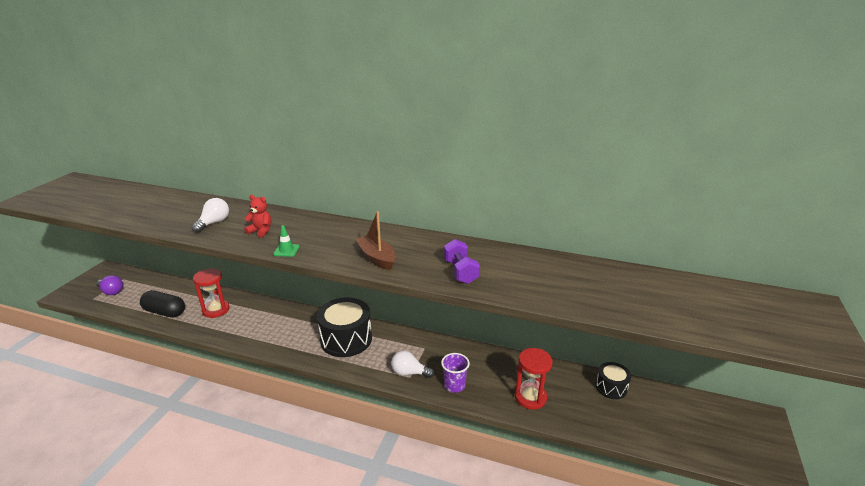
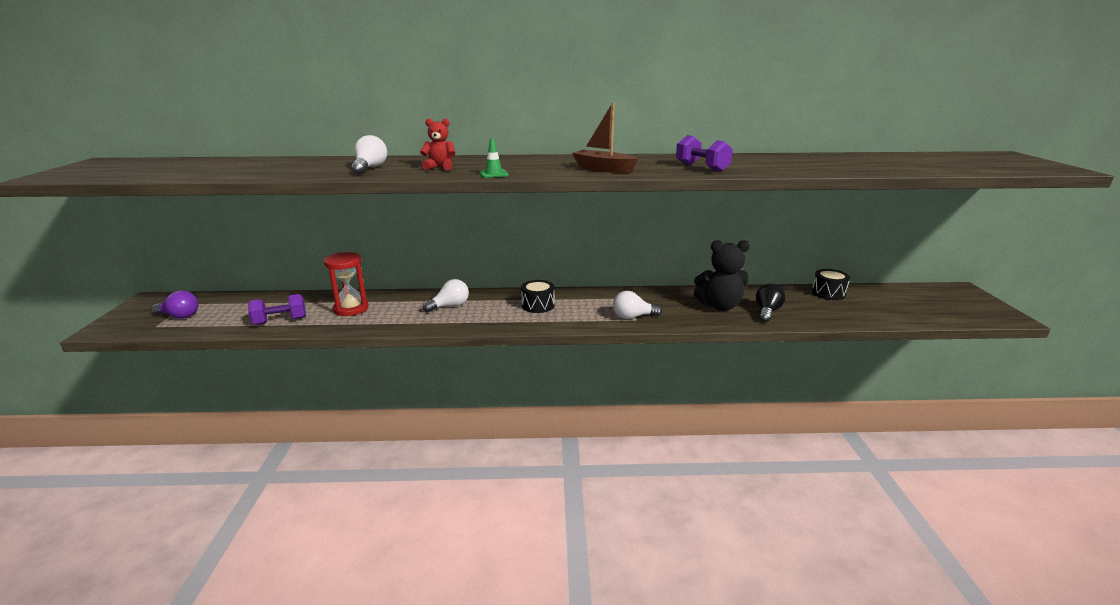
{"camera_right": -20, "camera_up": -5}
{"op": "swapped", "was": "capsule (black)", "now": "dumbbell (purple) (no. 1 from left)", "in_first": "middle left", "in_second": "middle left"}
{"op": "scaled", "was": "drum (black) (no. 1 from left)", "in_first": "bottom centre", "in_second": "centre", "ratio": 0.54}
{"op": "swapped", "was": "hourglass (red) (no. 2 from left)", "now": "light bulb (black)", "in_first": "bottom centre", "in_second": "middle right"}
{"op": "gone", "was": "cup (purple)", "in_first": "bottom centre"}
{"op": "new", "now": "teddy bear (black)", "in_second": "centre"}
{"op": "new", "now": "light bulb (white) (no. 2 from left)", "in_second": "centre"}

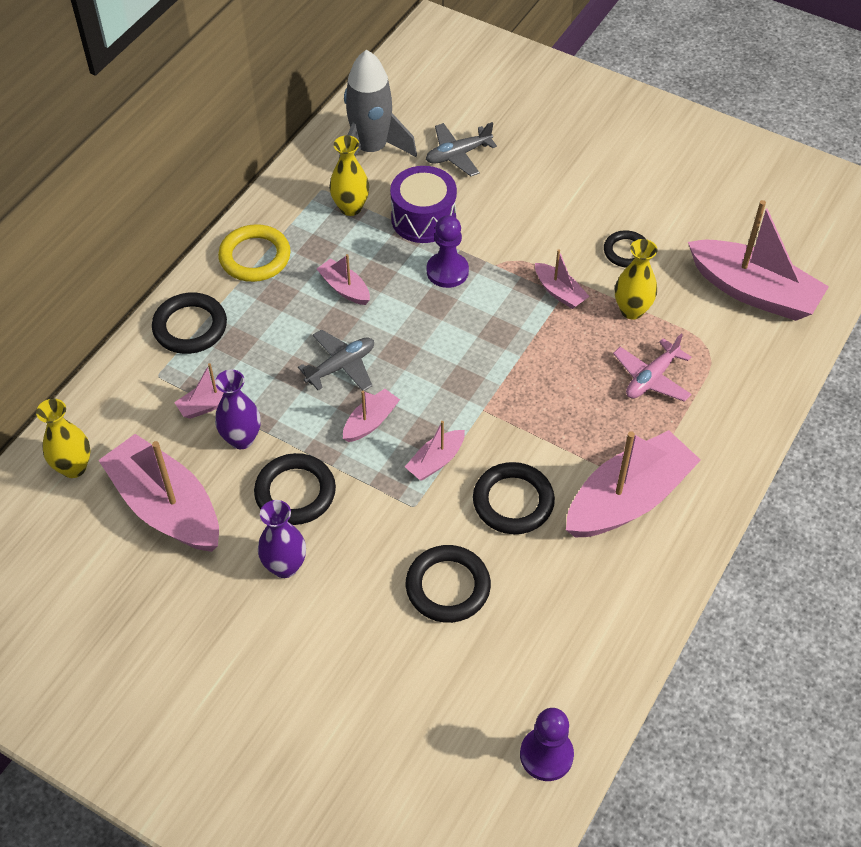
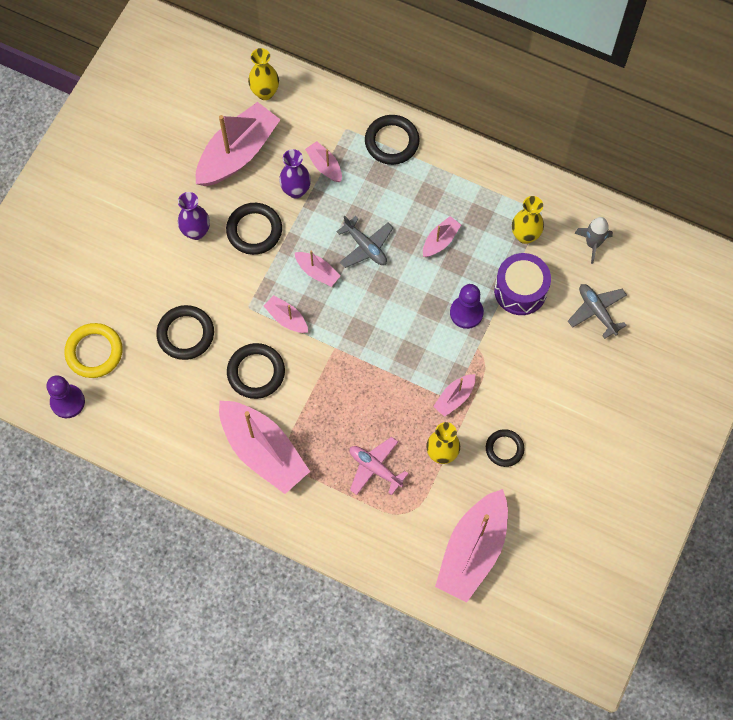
{"camera_right": 85, "camera_up": 15}
{"op": "scaled", "was": "rocket (grey)", "in_first": "top centre", "in_second": "middle right", "ratio": 0.56}
{"op": "shifted", "was": "ring (yellow)", "in_first": "top left", "in_second": "middle left"}

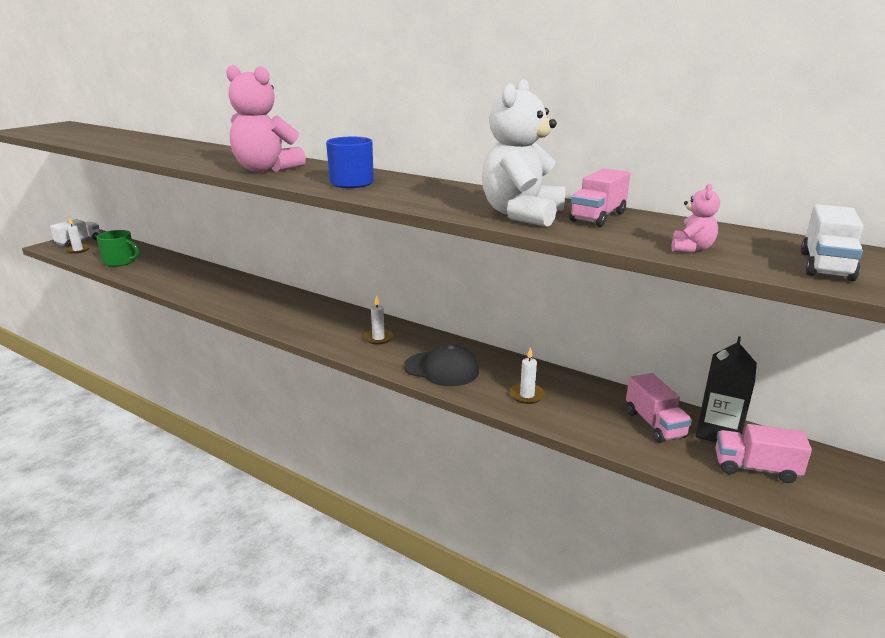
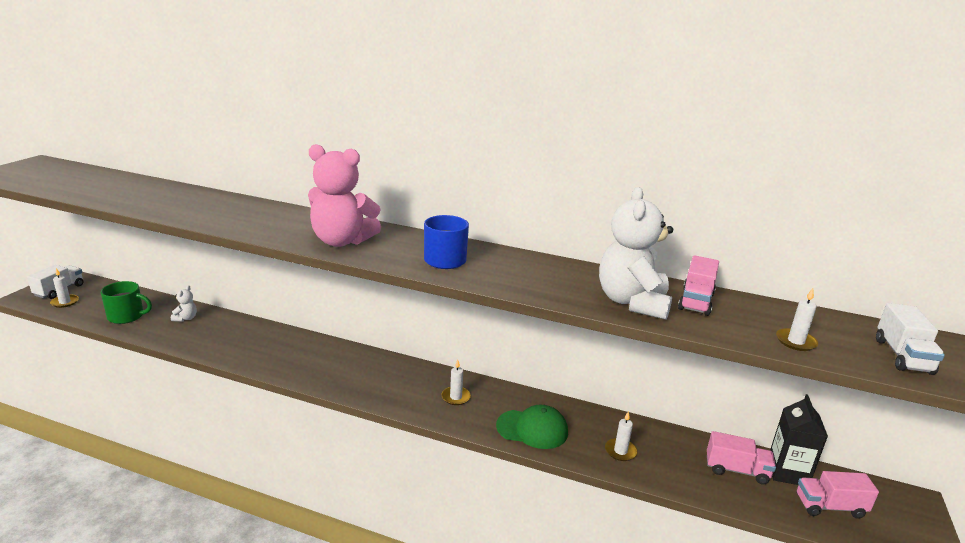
{"camera_right": -15, "camera_up": 0}
{"op": "swapped", "was": "teddy bear (pink) (no. 2 from left)", "now": "candle (white) (no. 4 from left)", "in_first": "middle right", "in_second": "middle right"}
{"op": "repainted", "was": "cap (black)", "now": "cap (green)", "in_first": "centre", "in_second": "bottom centre"}
{"op": "rotated", "was": "truck (pink) (no. 2 from left)", "in_first": "middle right", "in_second": "bottom right", "clockwise": -45}
{"op": "new", "now": "teddy bear (white) (no. 1 from left)", "in_second": "middle left"}

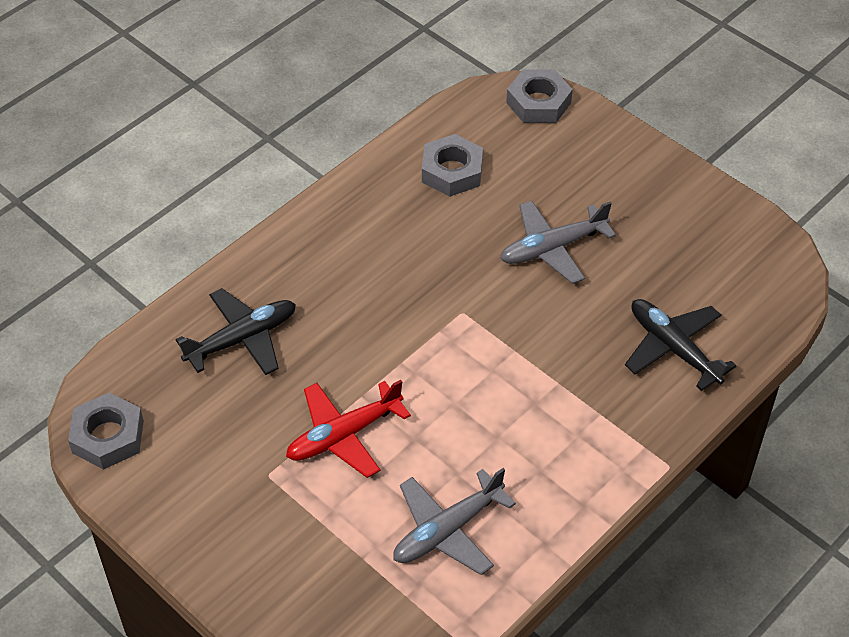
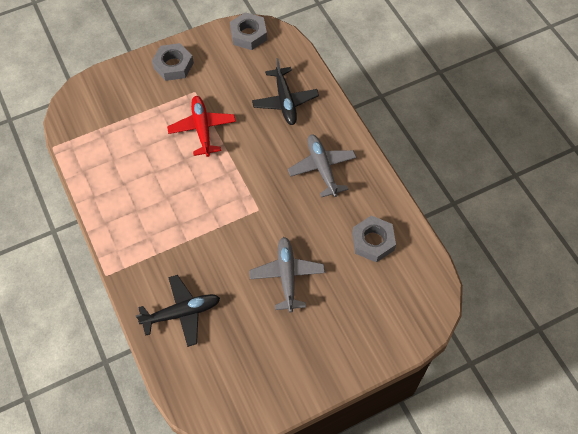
{"camera_right": 110, "camera_up": 10}
{"op": "shifted", "was": "nut (grey) (no. 3 from left in the first image)", "now": "nut (grey) (no. 1 from left)", "in_first": "top centre", "in_second": "top left"}
{"op": "shifted", "was": "plane (grey) (no. 1 from left in the first image)", "now": "plane (grey) (no. 2 from left)", "in_first": "bottom centre", "in_second": "centre"}

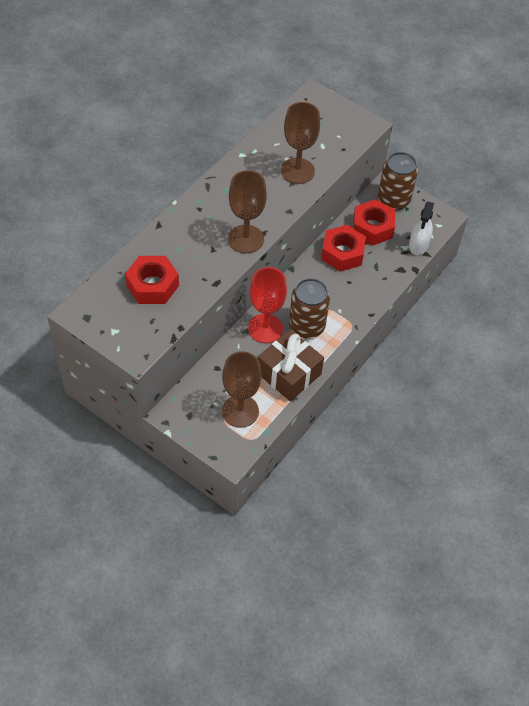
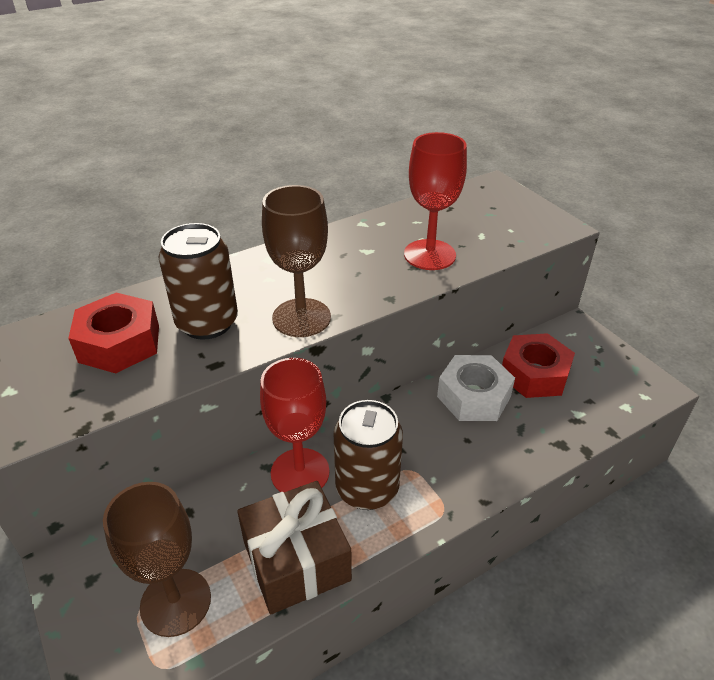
{"camera_right": 25, "camera_up": -15}
{"op": "repainted", "was": "goblet (brown) (no. 3 from left)", "now": "goblet (red) (no. 2 from left)", "in_first": "top centre", "in_second": "top centre"}
{"op": "shifted", "was": "can (brown) (no. 2 from left in the first image)", "now": "can (brown) (no. 1 from left)", "in_first": "top right", "in_second": "middle left"}
{"op": "gone", "was": "spray bottle (white)", "in_first": "top right"}
{"op": "repainted", "was": "nut (red) (no. 2 from left)", "now": "nut (white)", "in_first": "centre", "in_second": "middle right"}

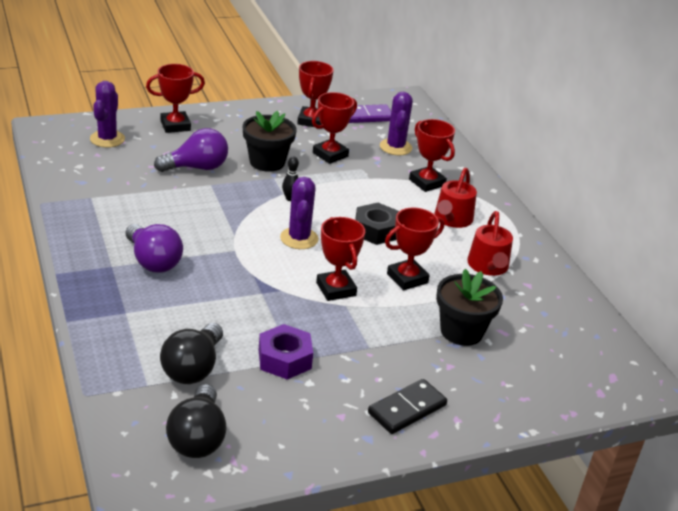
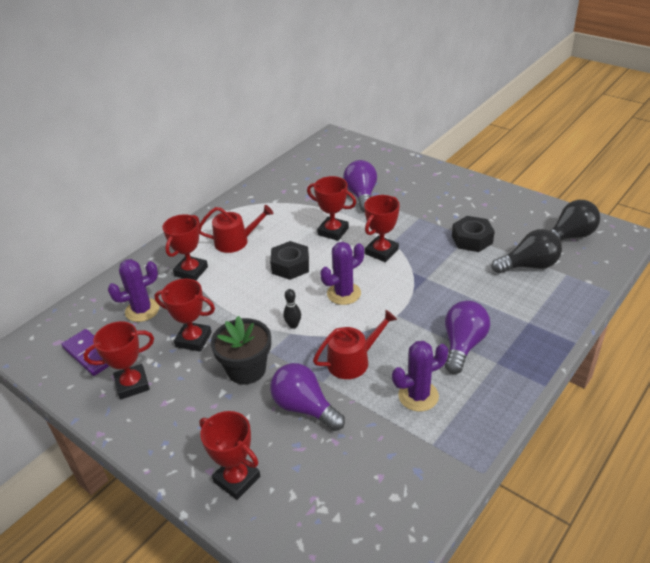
{"camera_right": -115, "camera_up": 5}
{"op": "shifted", "was": "cactus (purple) (no. 1 from left in the first image)", "now": "cactus (purple) (no. 3 from left)", "in_first": "top left", "in_second": "bottom centre"}
{"op": "shifted", "was": "watering can (red) (no. 2 from left)", "in_first": "middle right", "in_second": "centre"}
{"op": "swapped", "was": "flower pot (black) (no. 2 from left)", "now": "light bulb (purple) (no. 2 from left)", "in_first": "middle right", "in_second": "top centre"}
{"op": "repainted", "was": "nut (purple)", "now": "nut (black) (no. 2 from left)", "in_first": "bottom centre", "in_second": "middle right"}
{"op": "gone", "was": "domino (black)", "in_first": "bottom centre"}

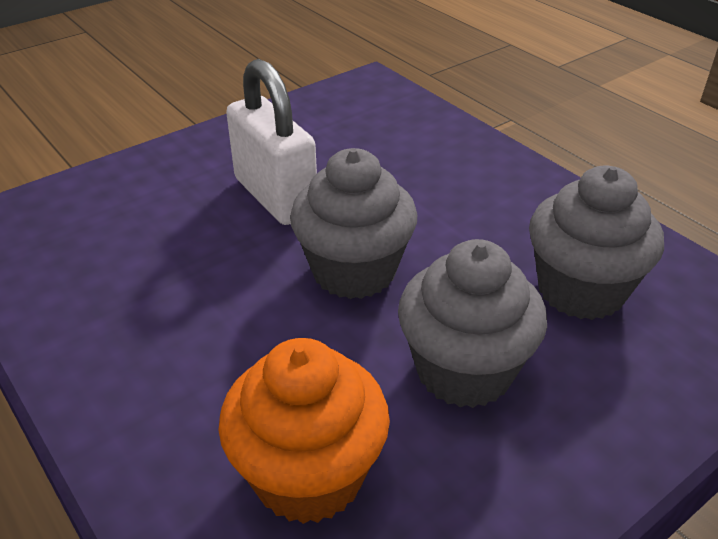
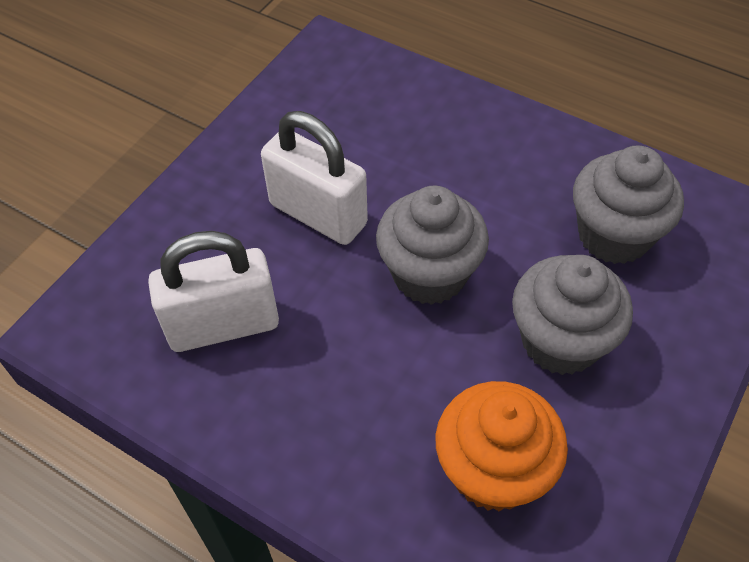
{"camera_right": -20, "camera_up": 15}
{"op": "new", "now": "padlock (white) (no. 1 from left)", "in_second": "middle left"}

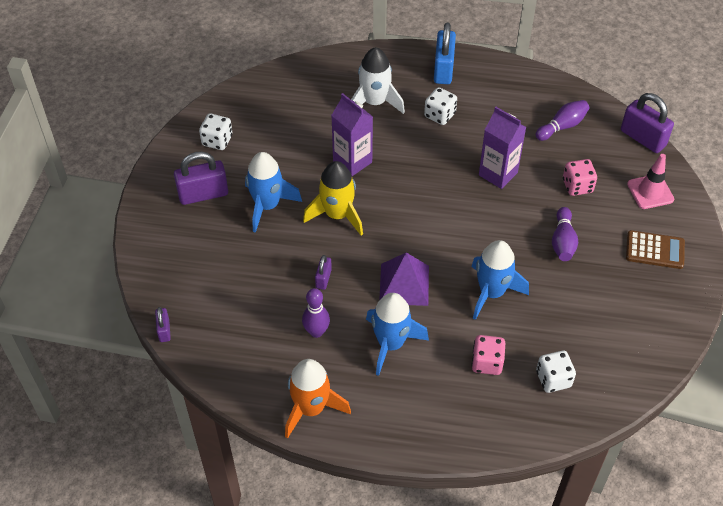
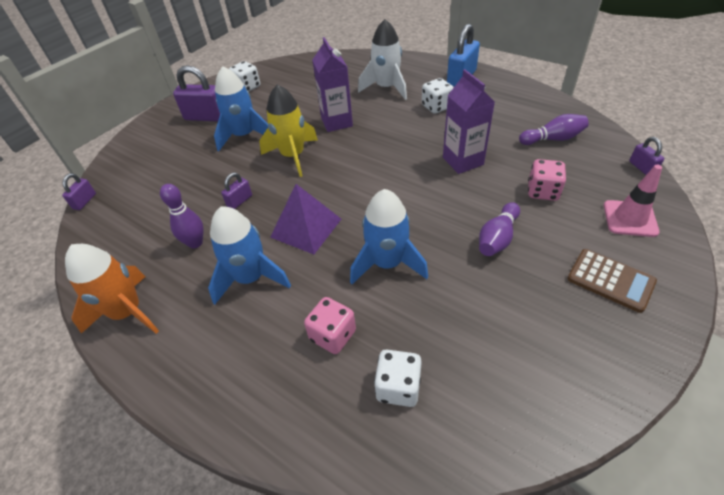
{"camera_right": 30, "camera_up": -5}
{"op": "scaled", "was": "padlock (purple) (no. 4 from left)", "in_first": "top right", "in_second": "top right", "ratio": 0.52}

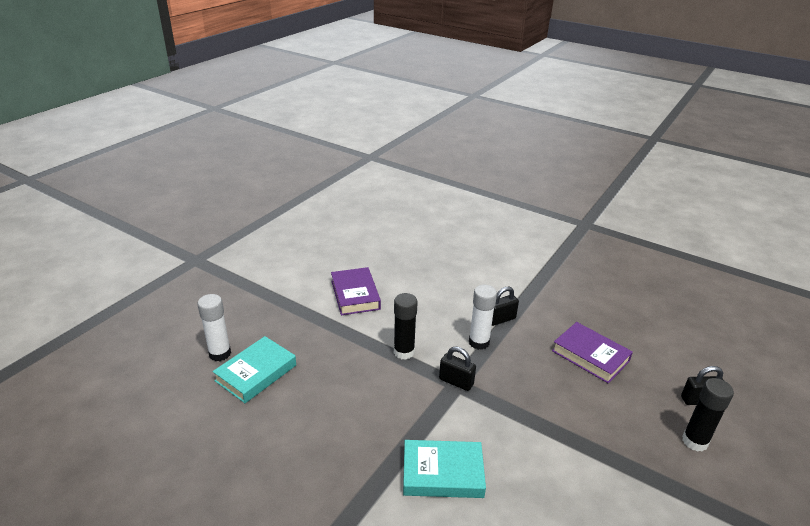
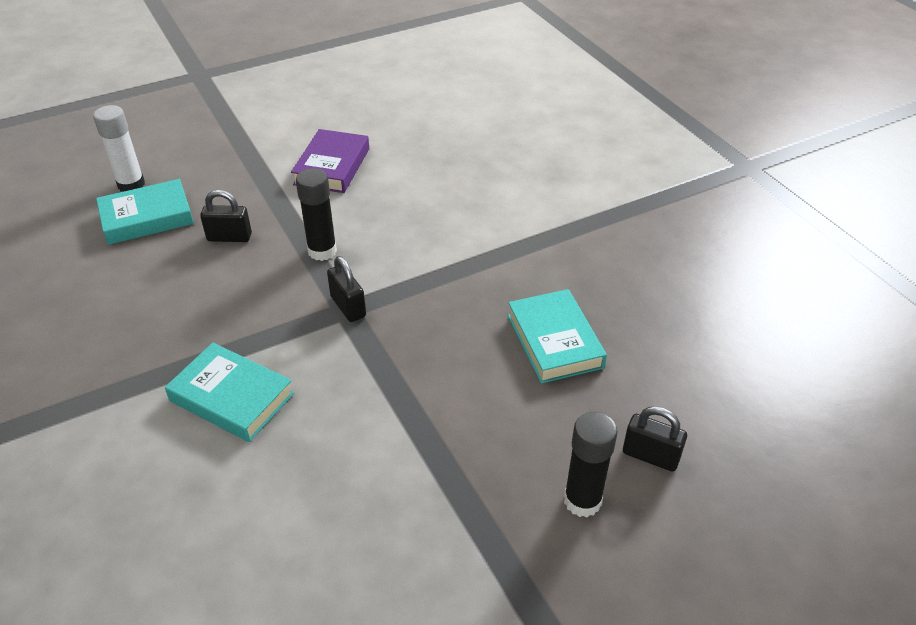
{"camera_right": 30, "camera_up": 10}
{"op": "gone", "was": "glue stick (white) (no. 2 from left)", "in_first": "centre"}
{"op": "shifted", "was": "padlock (black) (no. 2 from left in the first image)", "now": "padlock (black) (no. 1 from left)", "in_first": "centre", "in_second": "middle left"}
{"op": "repainted", "was": "book (purple) (no. 2 from left)", "now": "book (turquoise) (no. 3 from left)", "in_first": "bottom right", "in_second": "centre"}

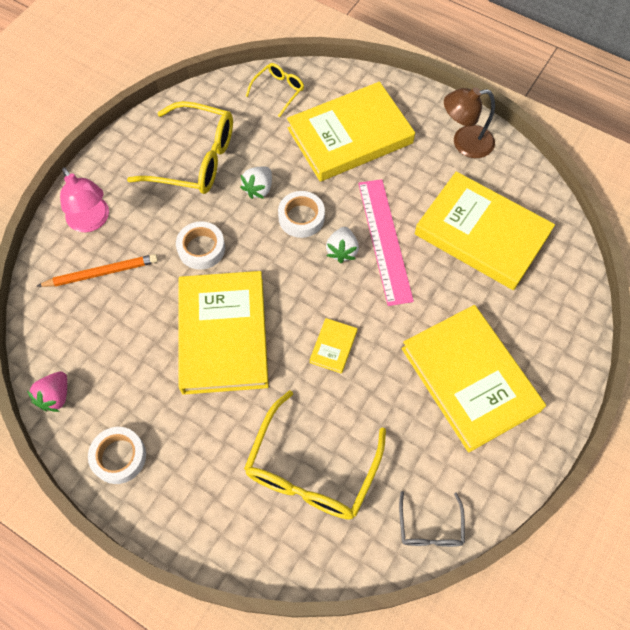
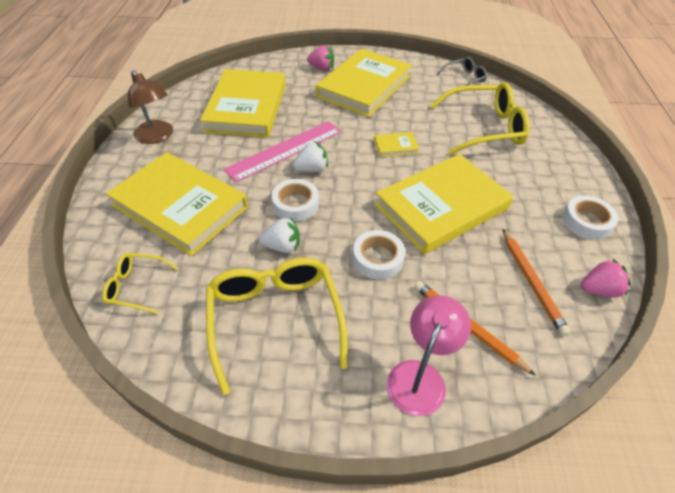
{"camera_right": -120, "camera_up": -15}
{"op": "new", "now": "strawberry (pink) (no. 1 from left)", "in_second": "top centre"}
{"op": "new", "now": "pencil (orange) (no. 2 from left)", "in_second": "middle right"}

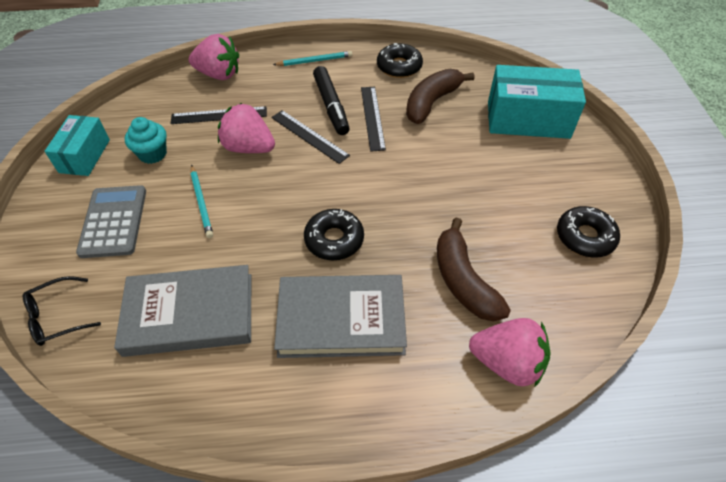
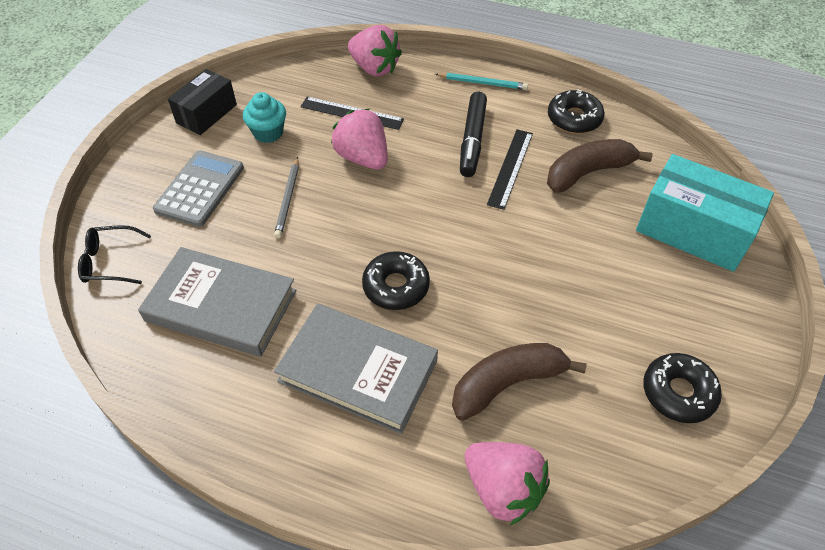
{"camera_right": 25, "camera_up": 0}
{"op": "gone", "was": "ruler (black) (no. 2 from left)", "in_first": "top centre"}
{"op": "repainted", "was": "box (turquoise) (no. 1 from left)", "now": "box (black)", "in_first": "top left", "in_second": "top left"}
{"op": "repainted", "was": "pencil (turquoise) (no. 1 from left)", "now": "pencil (grey)", "in_first": "middle left", "in_second": "centre"}
{"op": "rotated", "was": "banana (brown) (no. 2 from left in the first image)", "in_first": "centre", "in_second": "bottom centre", "clockwise": 60}

